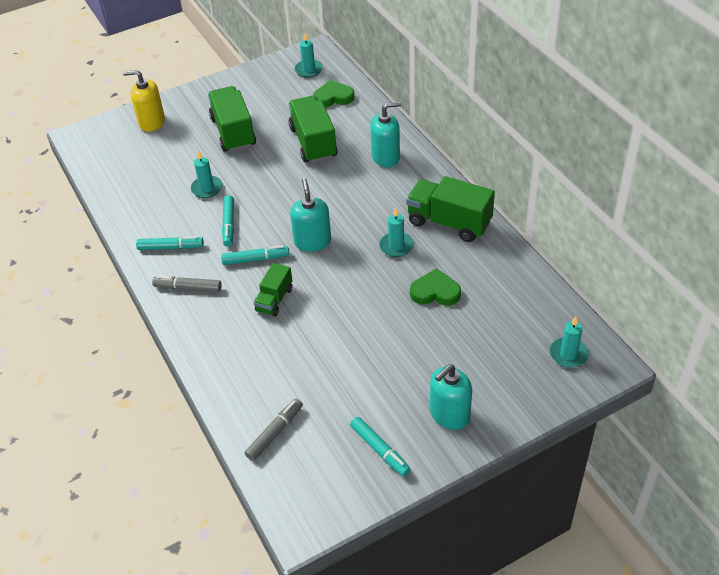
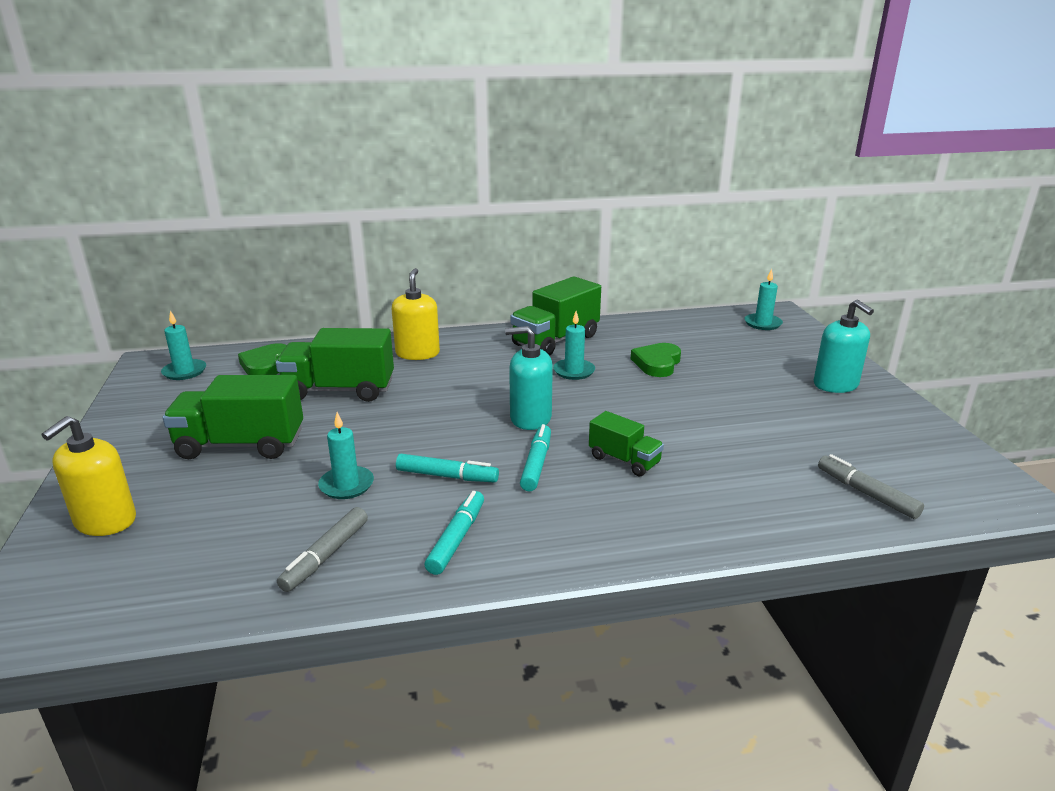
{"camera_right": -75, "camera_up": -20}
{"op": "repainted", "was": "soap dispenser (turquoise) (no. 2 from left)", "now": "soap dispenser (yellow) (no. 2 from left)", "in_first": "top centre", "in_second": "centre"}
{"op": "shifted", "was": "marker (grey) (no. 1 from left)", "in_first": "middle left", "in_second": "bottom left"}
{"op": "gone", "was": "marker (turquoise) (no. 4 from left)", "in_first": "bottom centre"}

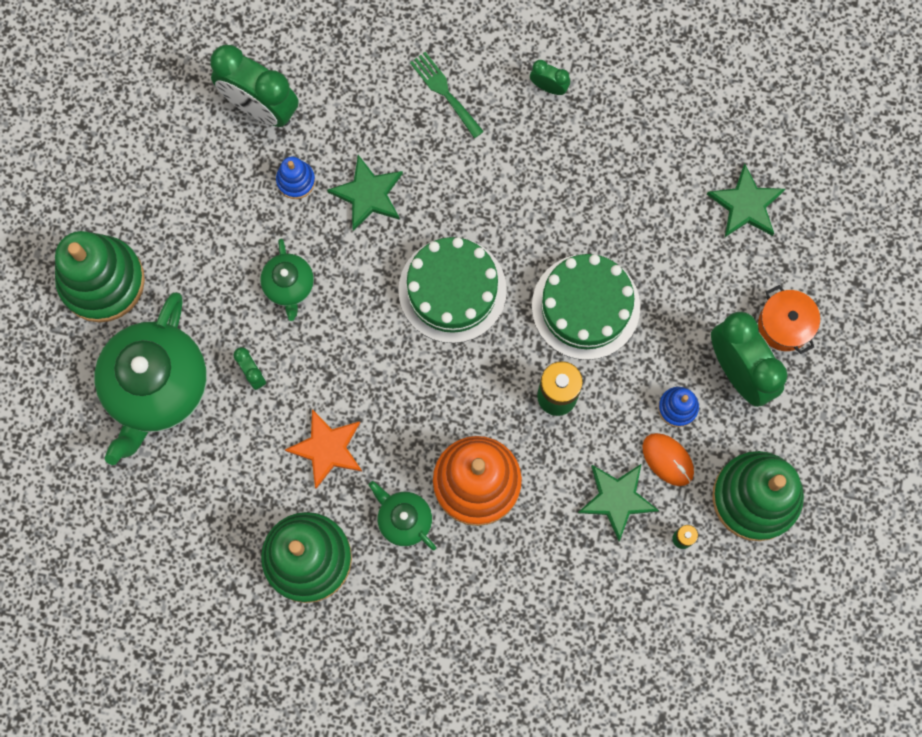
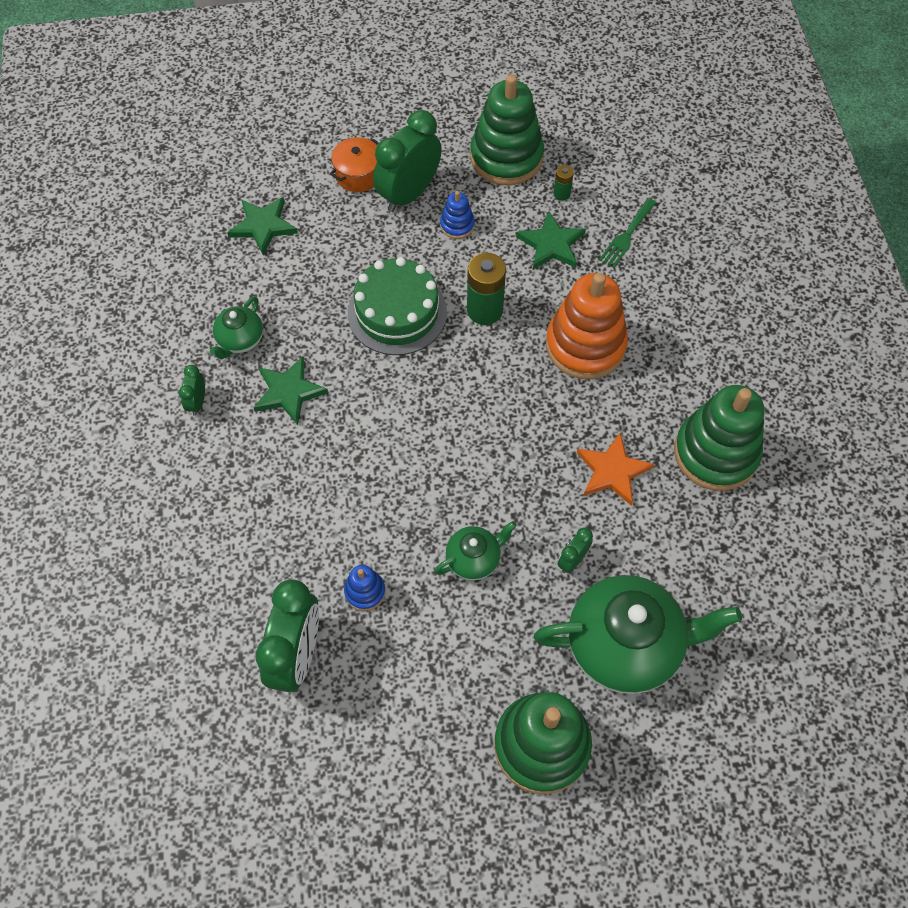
{"camera_right": -110, "camera_up": -15}
{"op": "shifted", "was": "fork (green)", "in_first": "top centre", "in_second": "top right"}
{"op": "shifted", "was": "star (green) (no. 1 from left in the first image)", "now": "star (green) (no. 2 from left)", "in_first": "top centre", "in_second": "middle left"}
{"op": "gone", "was": "cake (green) (no. 1 from left)", "in_first": "centre"}
{"op": "gone", "was": "mouse (orange)", "in_first": "middle right"}
{"op": "shifted", "was": "teapot (green) (no. 3 from left in the first image)", "now": "teapot (green) (no. 1 from left)", "in_first": "bottom centre", "in_second": "middle left"}

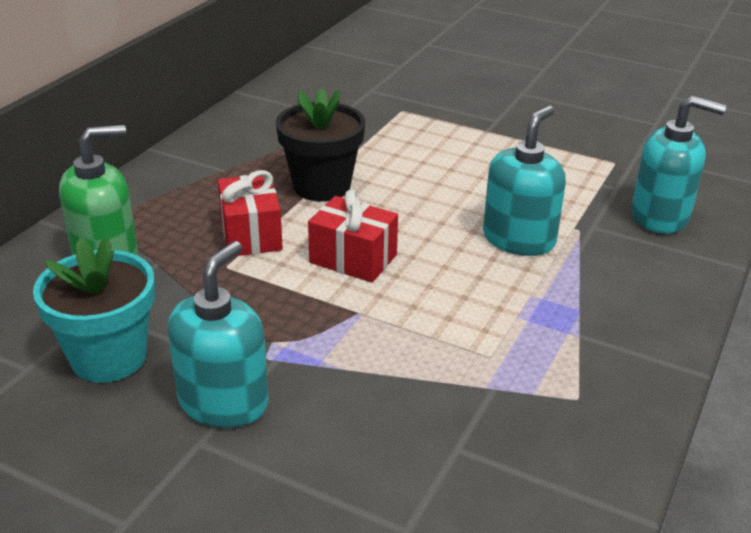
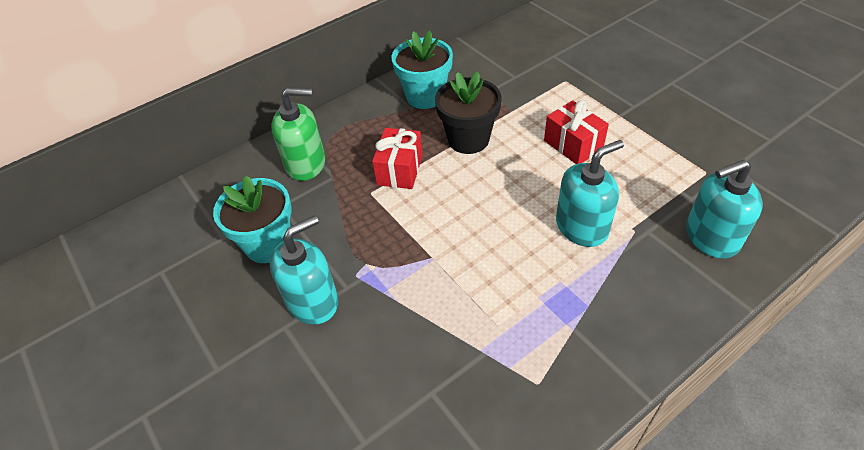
{"camera_right": 30, "camera_up": 15}
{"op": "rotated", "was": "soap dispenser (turquoise) (no. 3 from left)", "in_first": "top right", "in_second": "middle right", "clockwise": 120}
{"op": "shifted", "was": "gift (red) (no. 2 from left)", "in_first": "centre", "in_second": "top right"}
{"op": "new", "now": "flower pot (turquoise) (no. 2 from left)", "in_second": "top centre"}

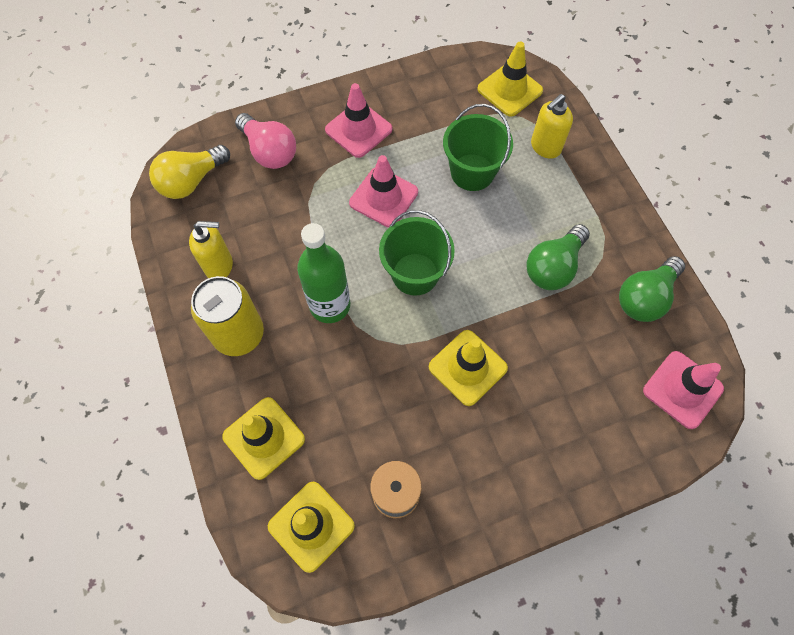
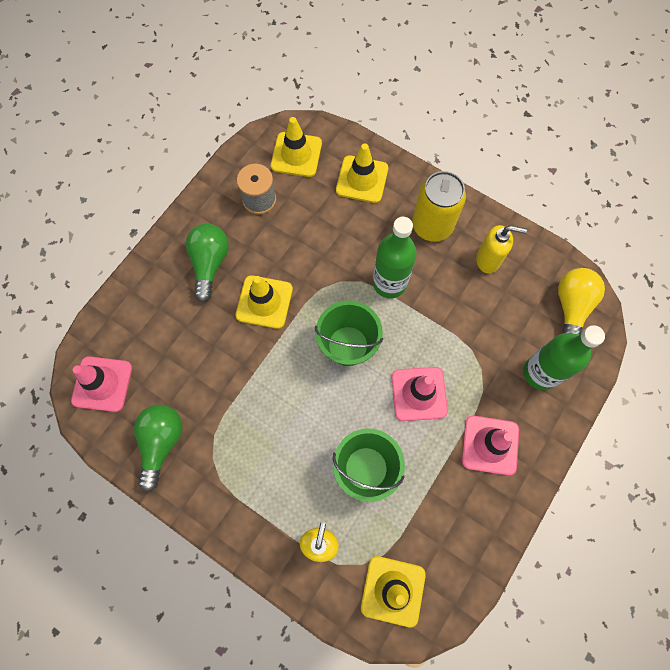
{"camera_right": 145, "camera_up": 5}
{"op": "swapped", "was": "light bulb (pink)", "now": "bottle (green) (no. 2 from left)", "in_first": "top centre", "in_second": "middle right"}
{"op": "rotated", "was": "soap dispenser (yellow) (no. 1 from left in the first image)", "in_first": "middle left", "in_second": "middle right", "clockwise": -135}
{"op": "shifted", "was": "light bulb (green) (no. 1 from left in the first image)", "now": "light bulb (green) (no. 2 from left)", "in_first": "middle right", "in_second": "middle left"}

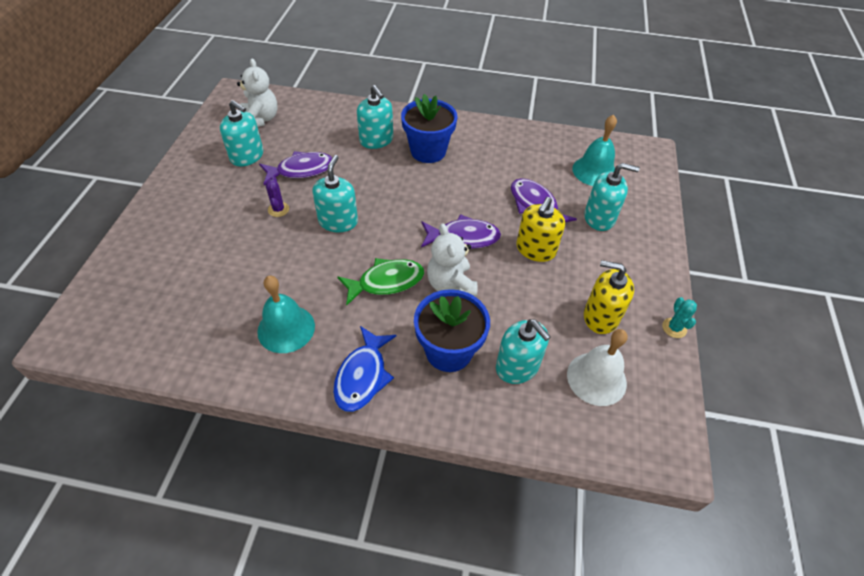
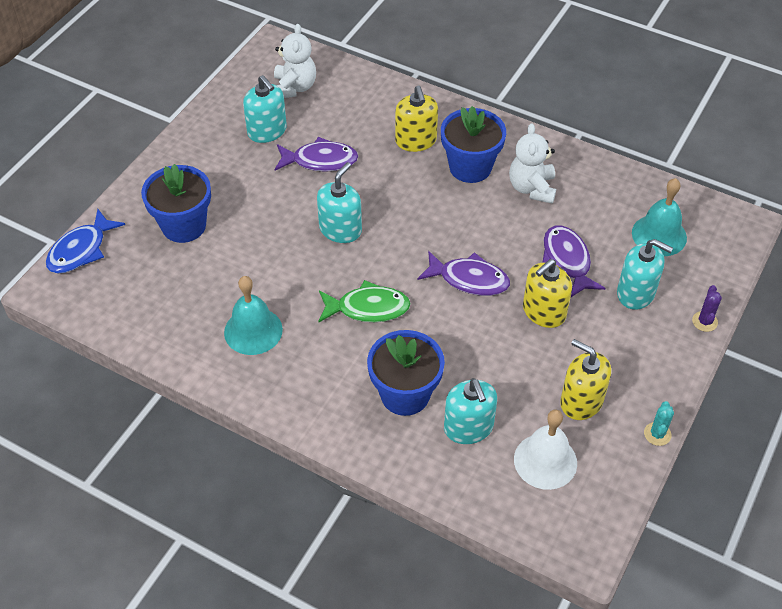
{"camera_right": 20, "camera_up": 0}
{"op": "repainted", "was": "soap dispenser (turquoise) (no. 3 from left)", "now": "soap dispenser (yellow) (no. 1 from left)", "in_first": "top centre", "in_second": "top centre"}
{"op": "shifted", "was": "cactus (purple)", "in_first": "middle left", "in_second": "middle right"}
{"op": "shifted", "was": "teddy bear (white) (no. 2 from left)", "in_first": "centre", "in_second": "top right"}
{"op": "shifted", "was": "fish (blue)", "in_first": "centre", "in_second": "middle left"}
{"op": "new", "now": "flower pot (blue) (no. 1 from left)", "in_second": "middle left"}

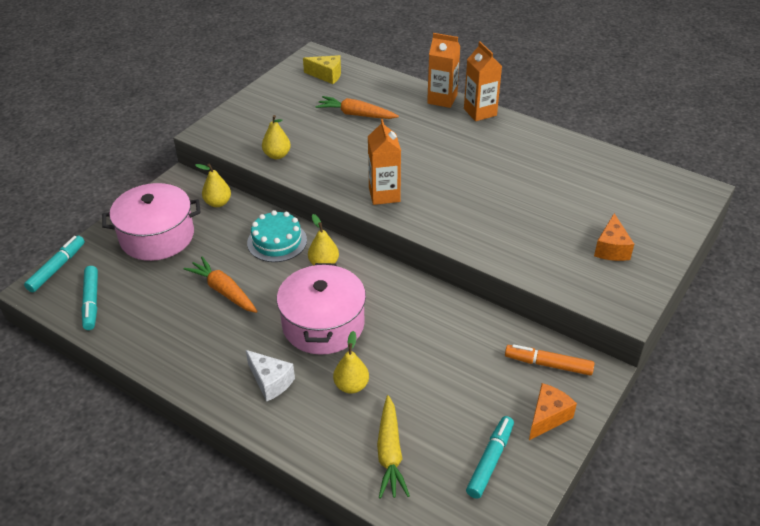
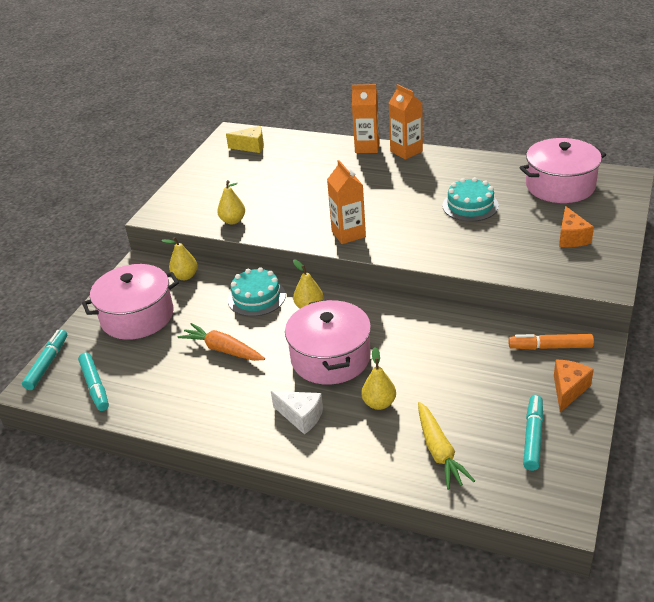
{"camera_right": -10, "camera_up": -5}
{"op": "gone", "was": "carrot (orange) (no. 2 from left)", "in_first": "top centre"}
{"op": "new", "now": "pot (pink) (no. 3 from left)", "in_second": "top right"}
{"op": "new", "now": "cake (turquoise) (no. 2 from left)", "in_second": "top right"}

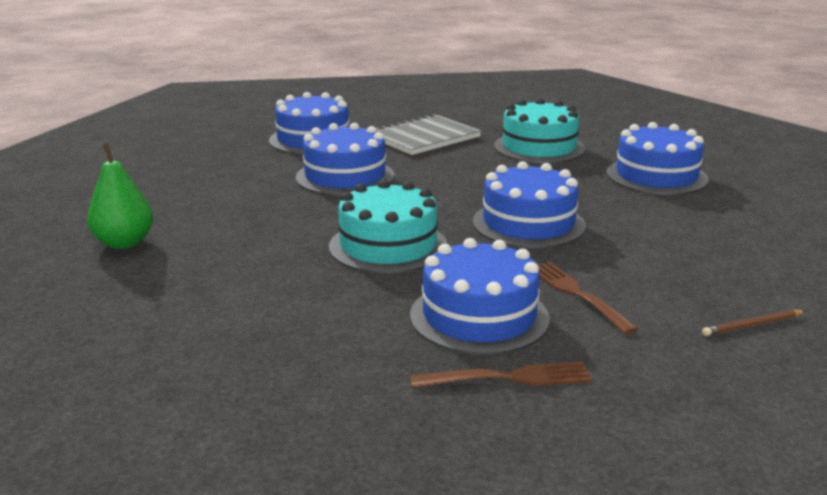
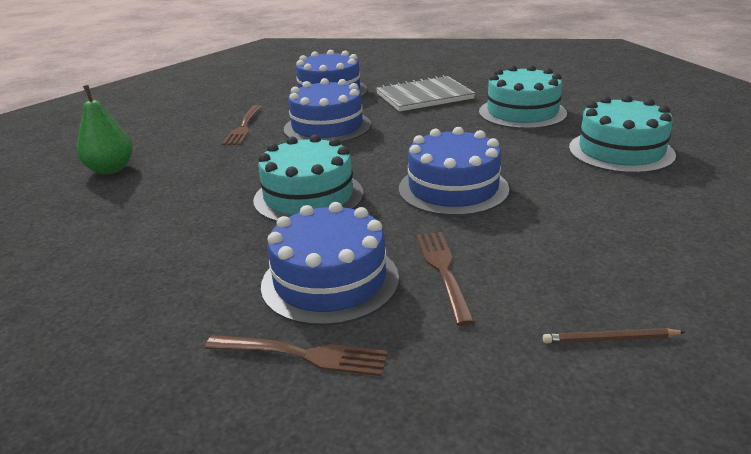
{"camera_right": 20, "camera_up": 5}
{"op": "repainted", "was": "cake (blue) (no. 5 from left)", "now": "cake (turquoise) (no. 3 from left)", "in_first": "top right", "in_second": "top right"}
{"op": "new", "now": "fork (brown) (no. 1 from left)", "in_second": "top left"}

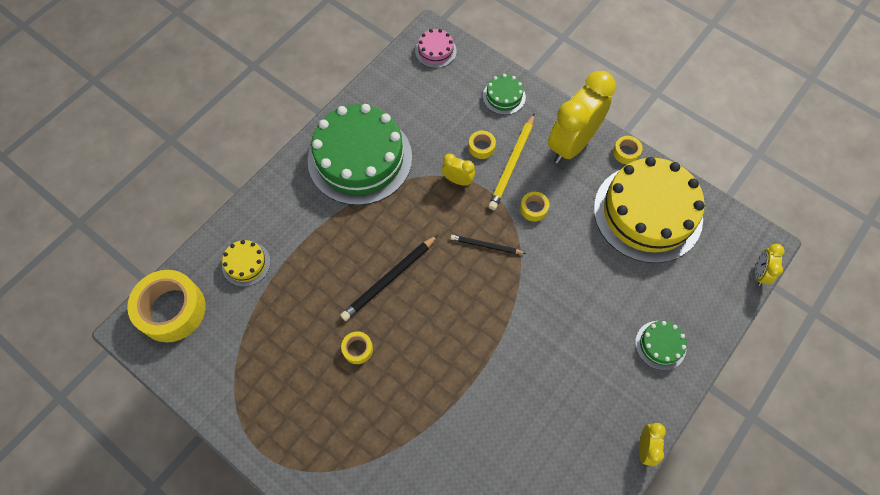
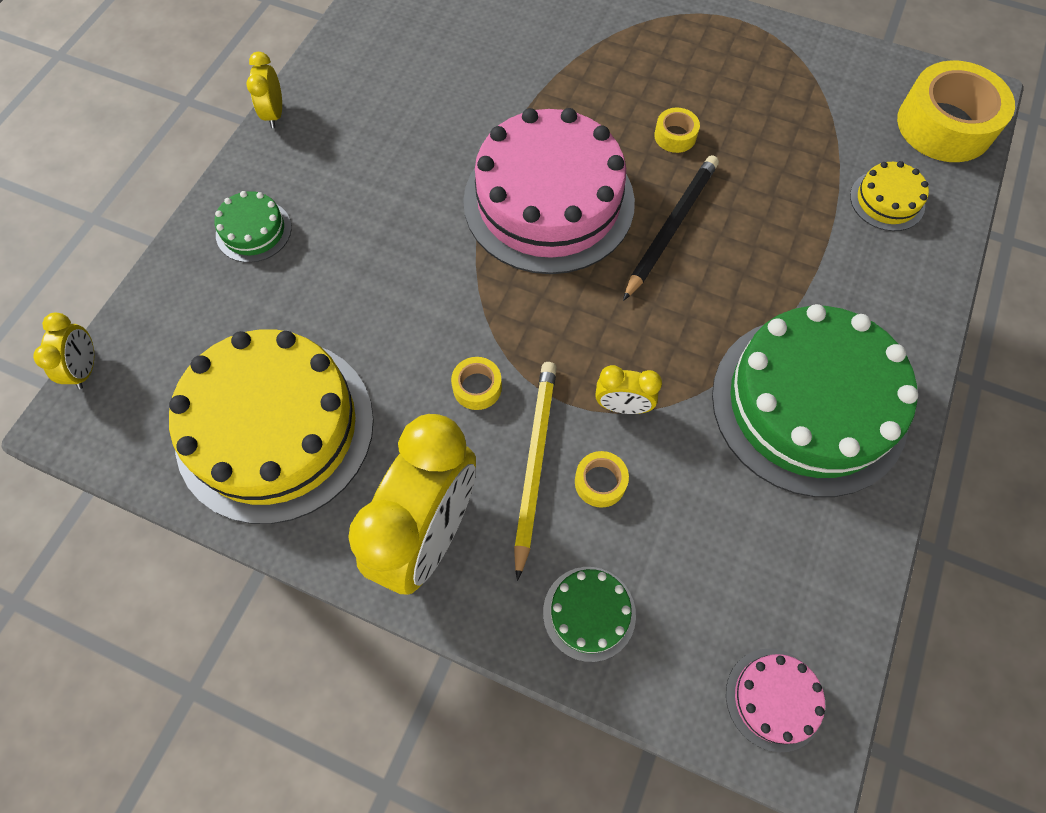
{"camera_right": 165, "camera_up": 0}
{"op": "gone", "was": "tape (yellow) (no. 5 from left)", "in_first": "top right"}
{"op": "gone", "was": "pencil (black) (no. 2 from left)", "in_first": "centre"}
{"op": "new", "now": "cake (pink) (no. 1 from left)", "in_second": "top centre"}

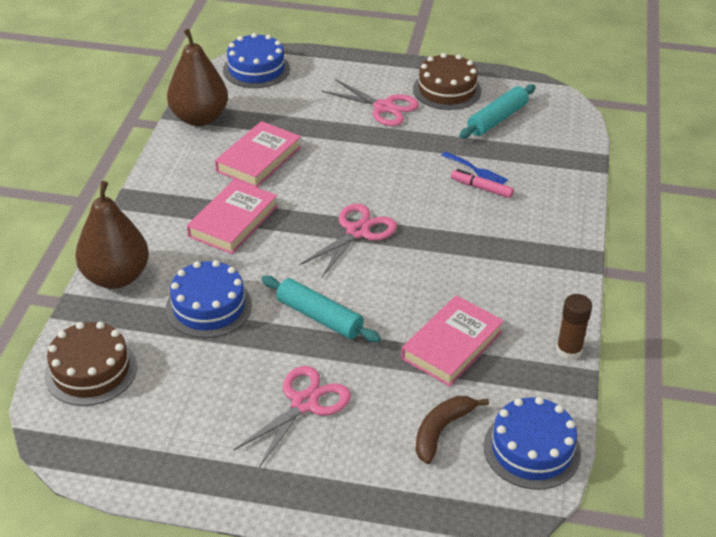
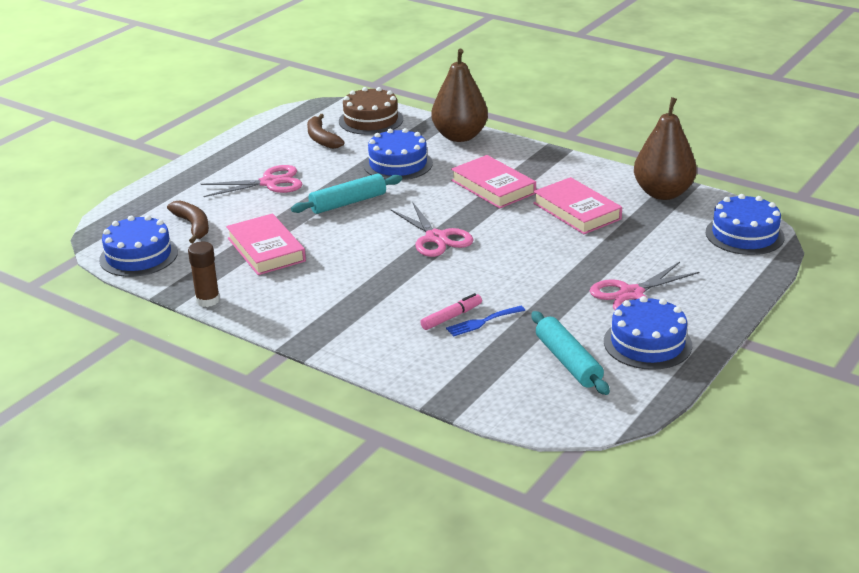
{"camera_right": 115, "camera_up": -10}
{"op": "repainted", "was": "cake (brown) (no. 2 from left)", "now": "cake (blue) (no. 3 from left)", "in_first": "top centre", "in_second": "middle right"}
{"op": "rotated", "was": "scissors (pink) (no. 1 from left)", "in_first": "bottom centre", "in_second": "top left", "clockwise": -75}
{"op": "new", "now": "banana (brown) (no. 2 from left)", "in_second": "top centre"}

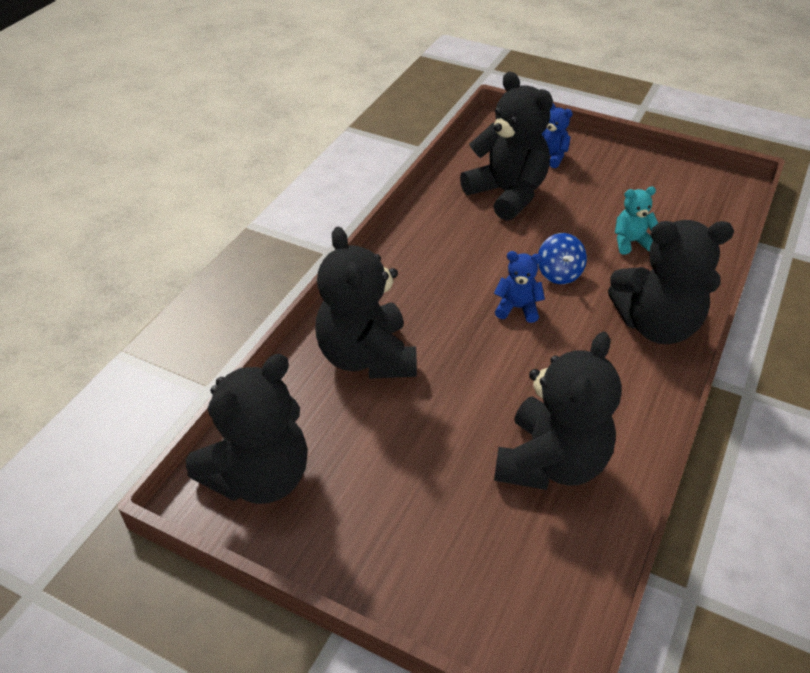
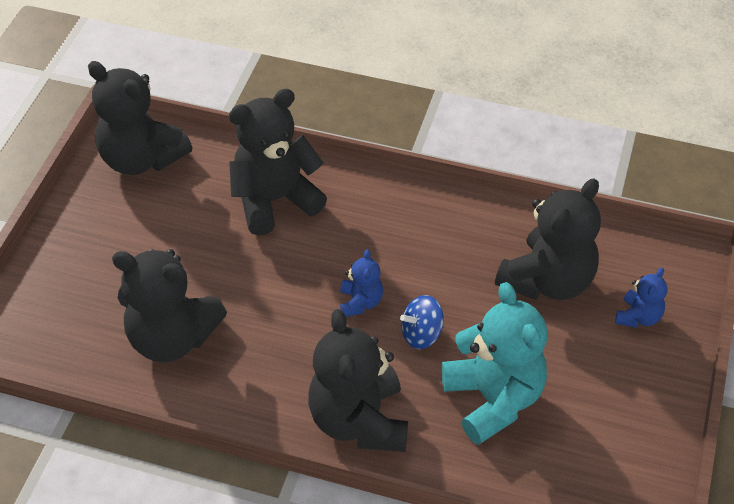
{"camera_right": 80, "camera_up": 5}
{"op": "scaled", "was": "teddy bear (turquoise)", "in_first": "top right", "in_second": "bottom right", "ratio": 2.07}

